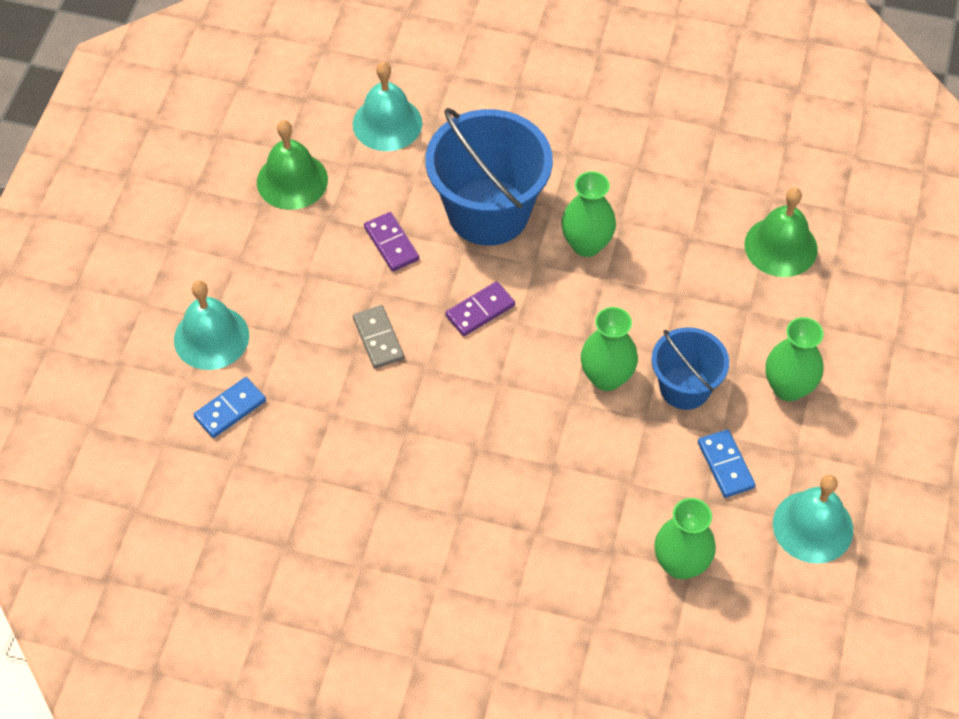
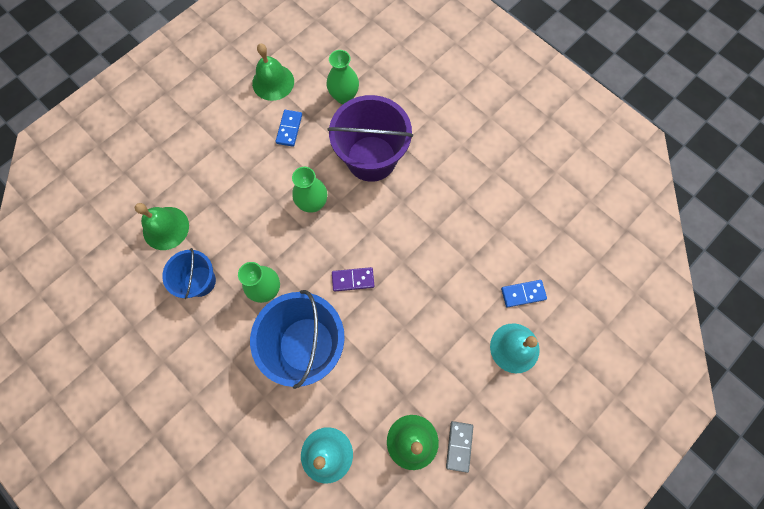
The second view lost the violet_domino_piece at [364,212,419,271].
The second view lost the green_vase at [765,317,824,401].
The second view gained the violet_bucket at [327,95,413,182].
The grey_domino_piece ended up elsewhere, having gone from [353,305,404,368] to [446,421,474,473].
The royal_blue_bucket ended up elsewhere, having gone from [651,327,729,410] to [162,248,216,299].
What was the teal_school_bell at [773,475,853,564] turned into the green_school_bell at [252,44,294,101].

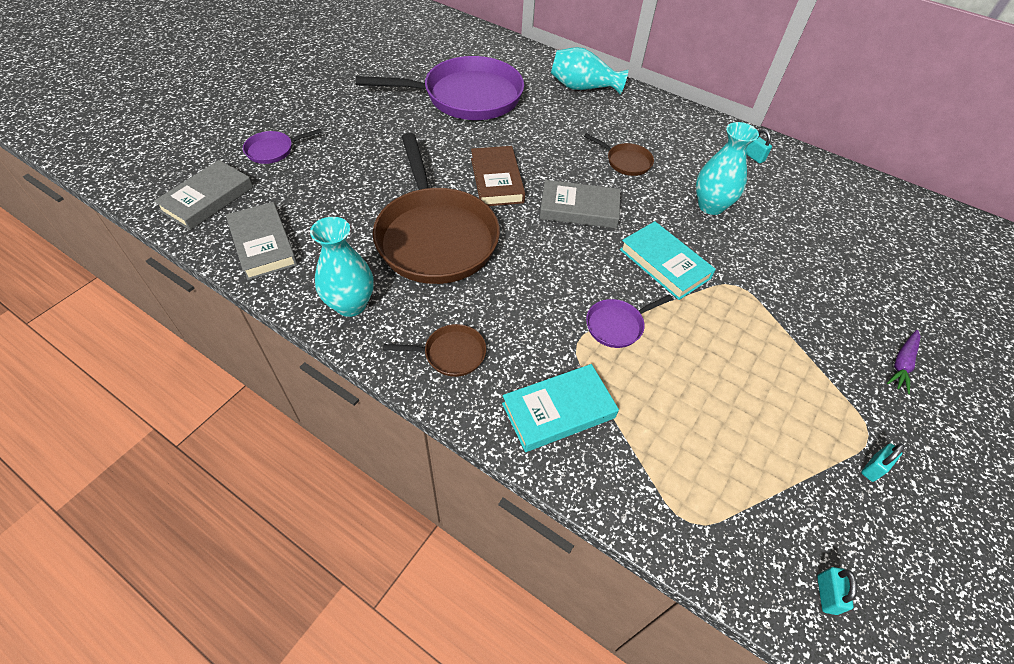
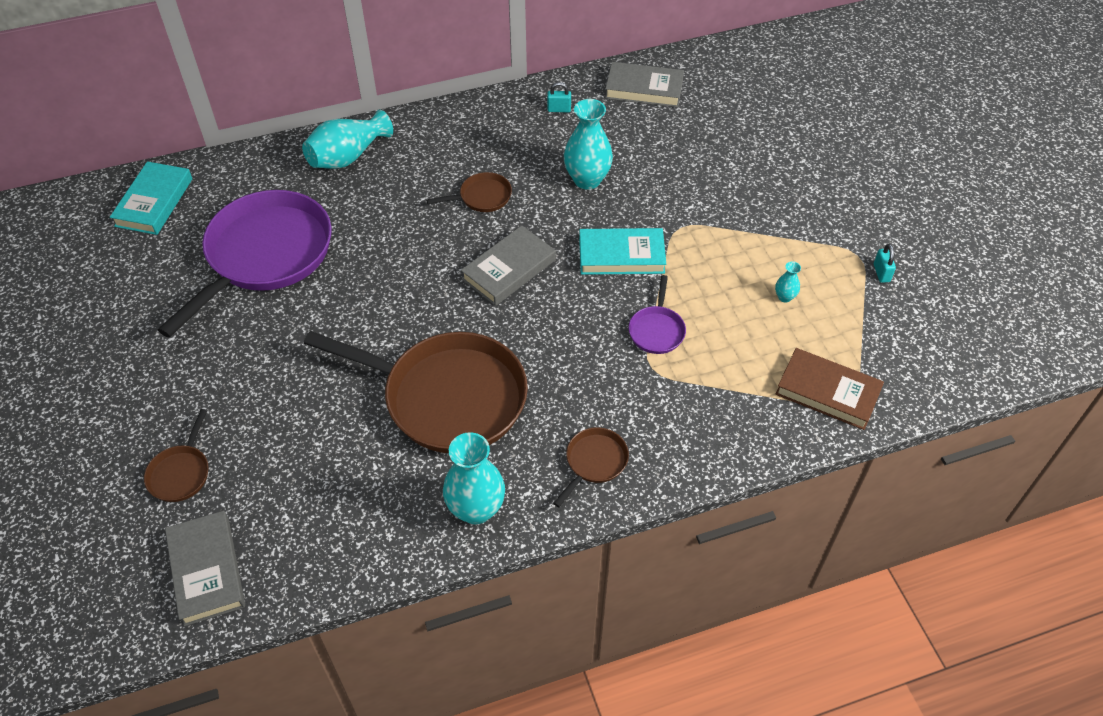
The second view lost the teal_padlock at [817,567,857,615].
The second view lost the violet_toy_carrot at [887,330,921,394].
The second view gained the teal_vase at [775,261,801,303].
The grey_hardback ended up elsewhere, having gone from [226,202,298,280] to [605,62,684,107].
The russet_hardback ended up elsewhere, having gone from [471,146,525,206] to [776,348,884,430].
The teal_hardback ended up elsewhere, having gone from [502,364,619,452] to [110,161,192,235].
What was the violet_frying_pan at [243,129,322,164] turned into the russet_frying_pan at [144,409,209,502].

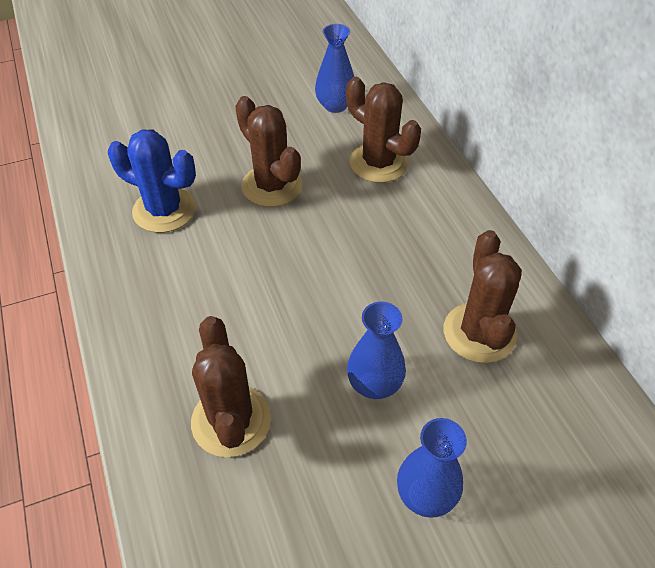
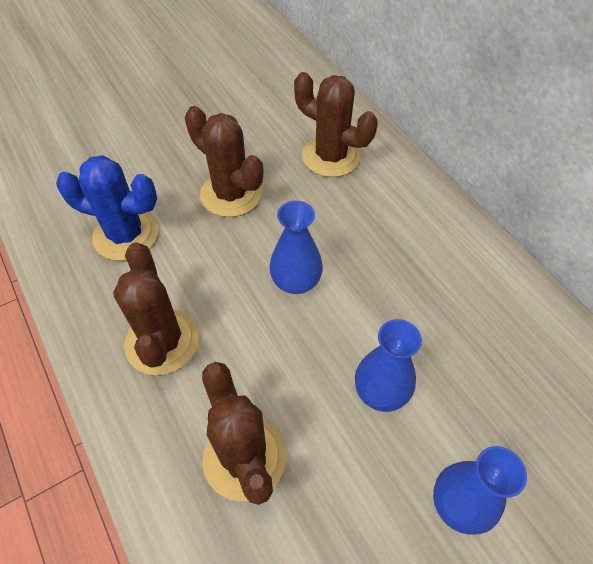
The royal_blue_vase ended up elsewhere, having gone from [315,24,354,113] to [269,201,323,294].
The russet_saguaro_cactus ended up elsewhere, having gone from [443,230,522,363] to [113,242,199,375].

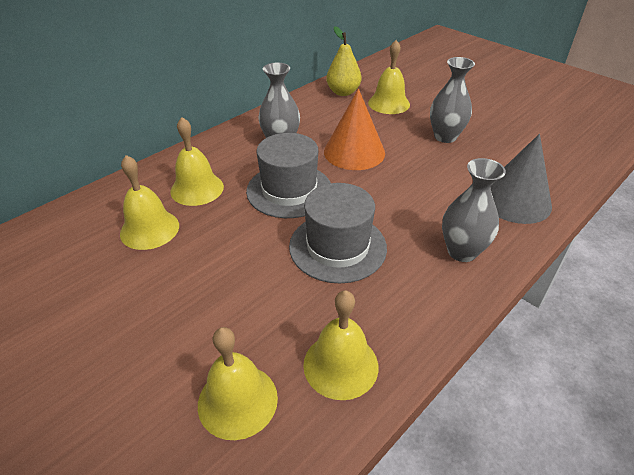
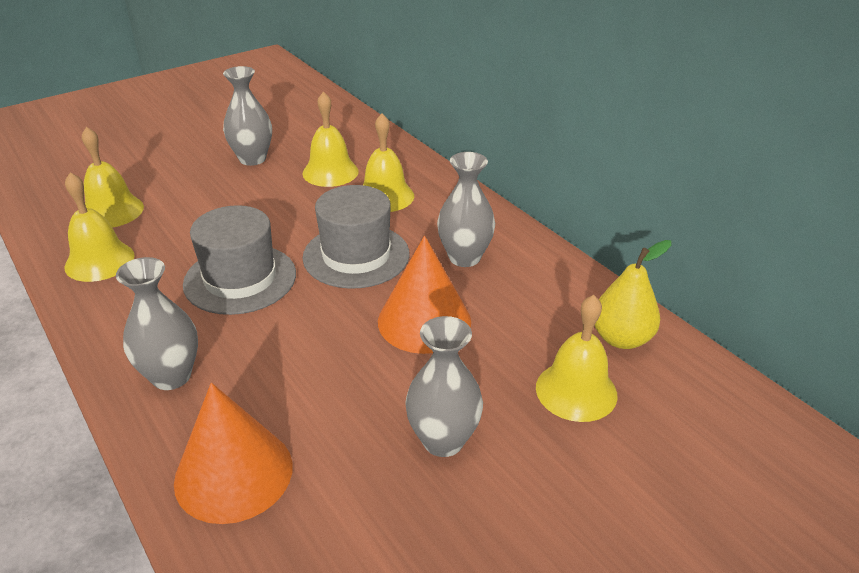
The second view gained the grey_vase at [223,66,272,166].
What was the grey_cone at [491,134,552,224] turned into the bright_orange_cone at [174,383,293,524].

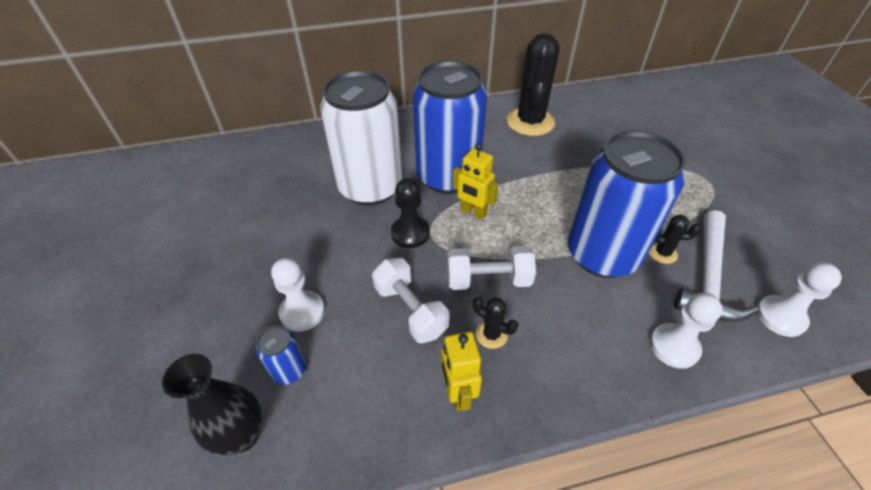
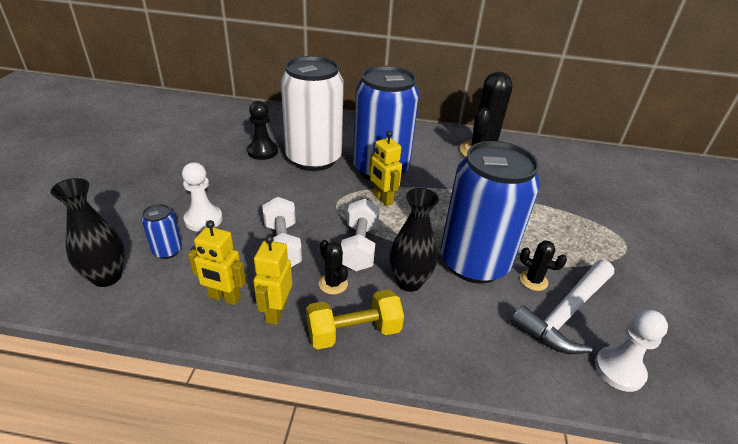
The second view lost the snow-white_pawn at [650,293,723,369].
The second view gained the golden_robot_figure at [188,220,246,305].
The second view gained the golden_hand_weight at [306,289,404,349].
The second view gained the jet-black_vase at [389,188,439,292].
The jet-black_pawn ended up elsewhere, having gone from [391,178,430,248] to [247,101,278,160].
The snow-white_hand_weight at [447,246,536,290] ended up facing another way, 75 degrees clockwise from before.

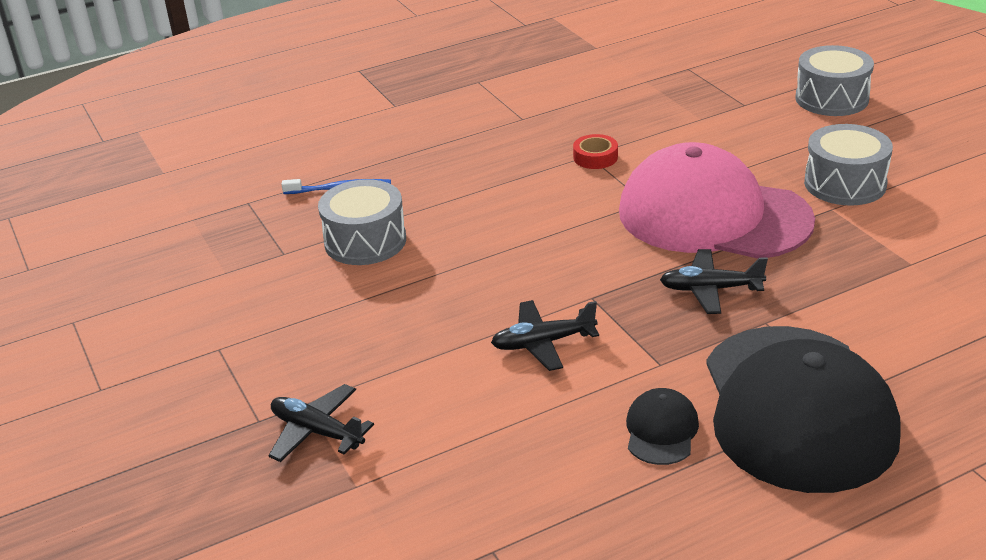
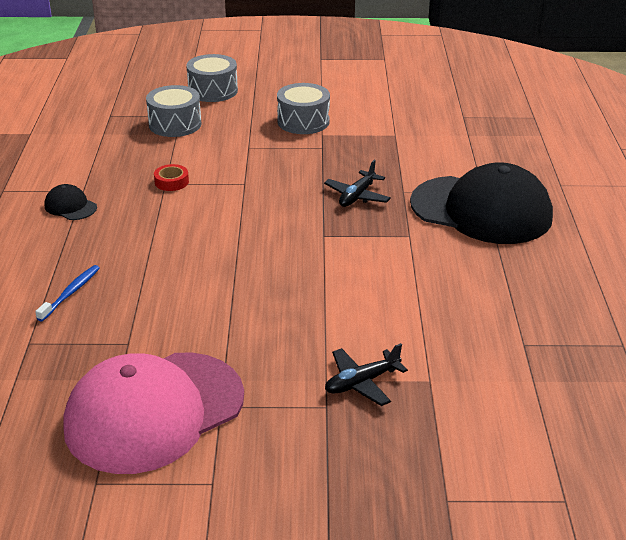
The second view lost the jet-black_plane at [491,300,599,371].
The grey_toy_drum ended up elsewhere, having gone from [318,179,406,265] to [146,85,202,137].
The pink_peaked_cap ended up elsewhere, having gone from [619,142,815,259] to [63,352,244,474].
The jet-black_peaked_cap ended up elsewhere, having gone from [626,388,699,465] to [45,184,97,220].

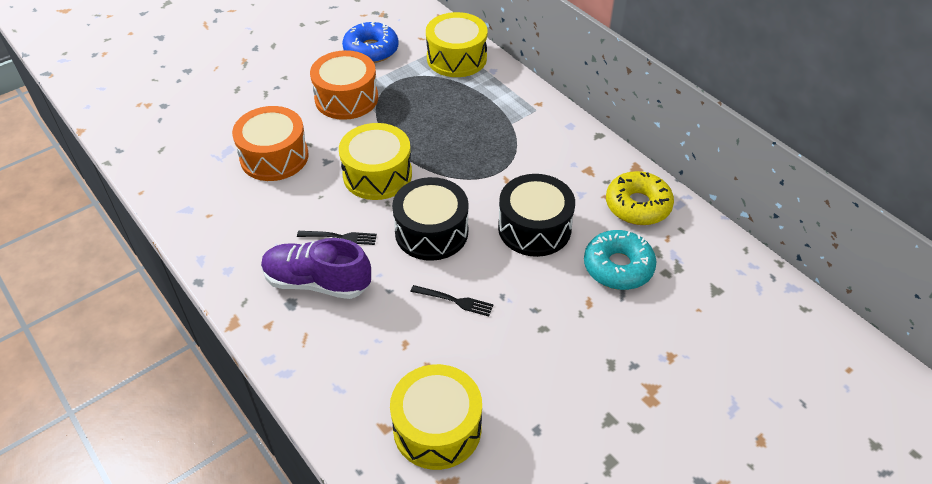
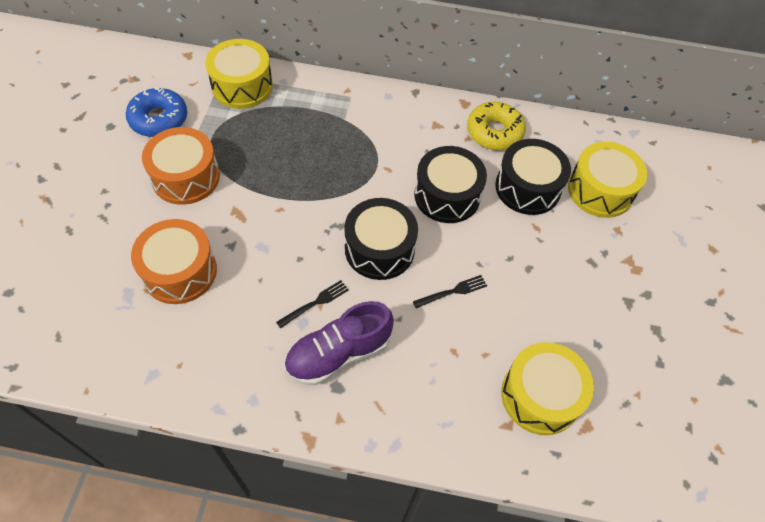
The golden_toy_drum ended up elsewhere, having gone from [339,123,412,200] to [568,142,647,218].
Where the teal_glazed_donut stood at [584,230,656,290], the jet-black_toy_drum came to stand at [495,139,571,215].

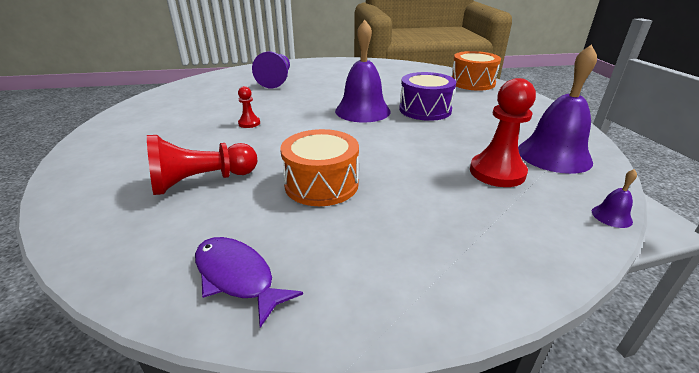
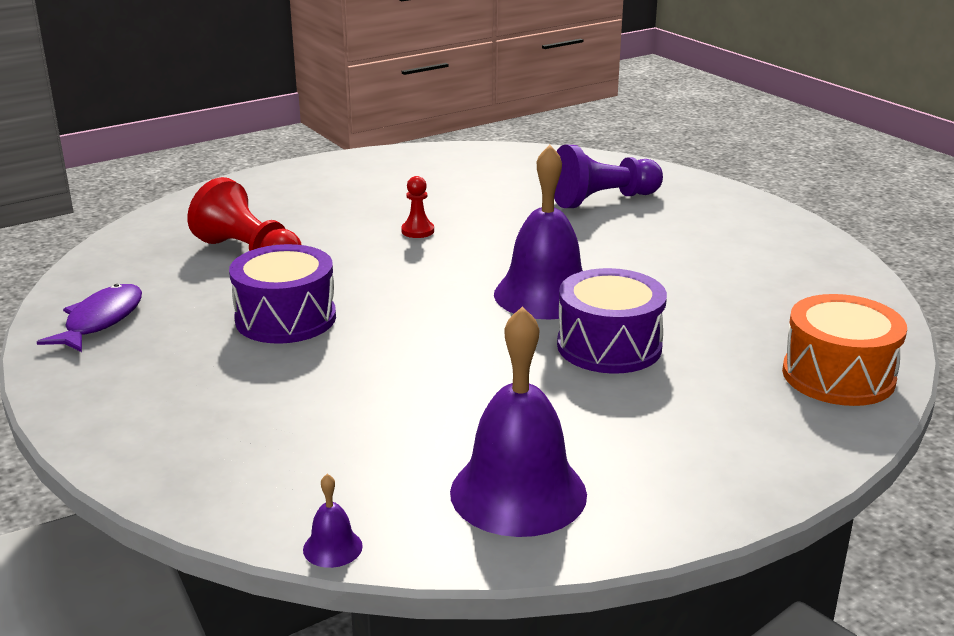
The second view lost the scarlet_pawn at [470,78,536,187].
What was the bright_orange_toy_drum at [280,129,359,206] turned into the violet_toy_drum at [229,244,336,344].

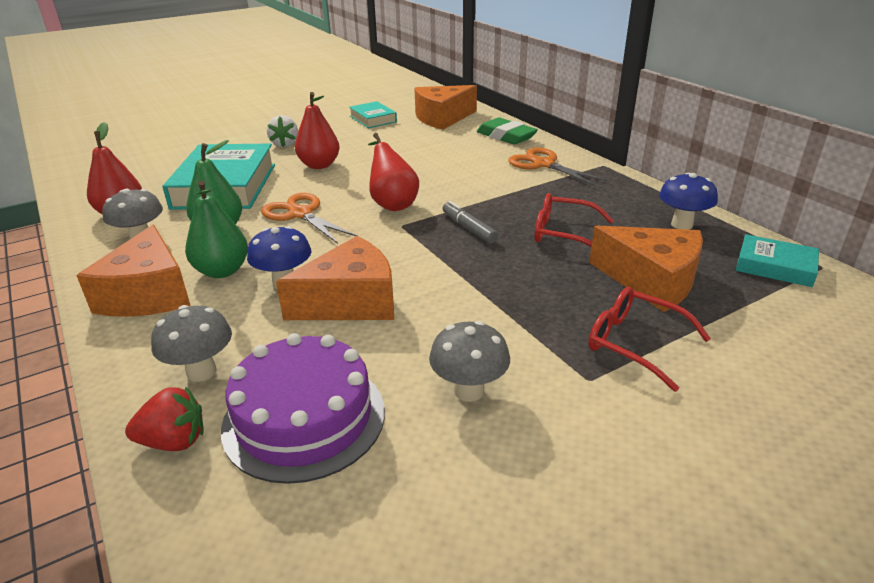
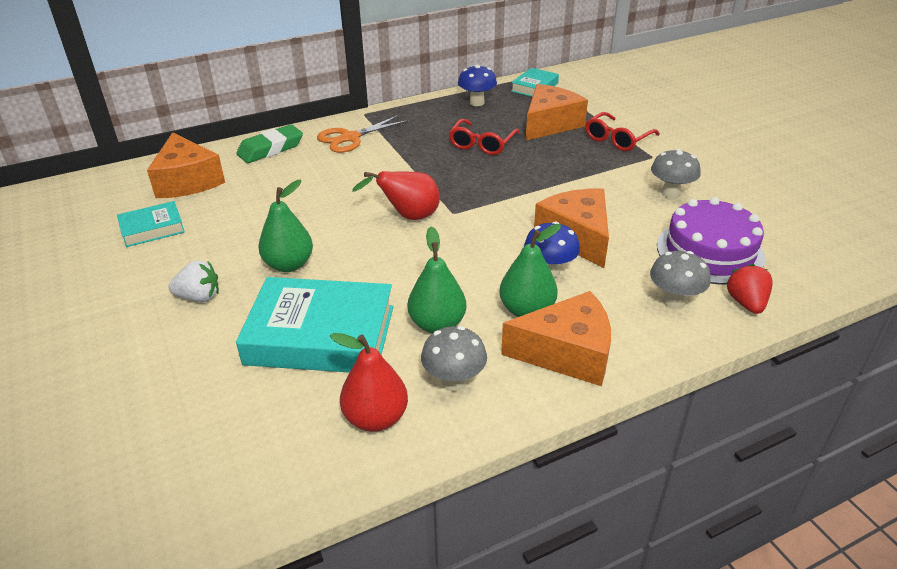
The second view lost the bright_orange_shears at [261,193,357,244].
The second view lost the grey_marker at [442,201,498,243].
What was the scarlet_pear at [295,92,340,169] turned into the green_pear at [258,180,313,272].

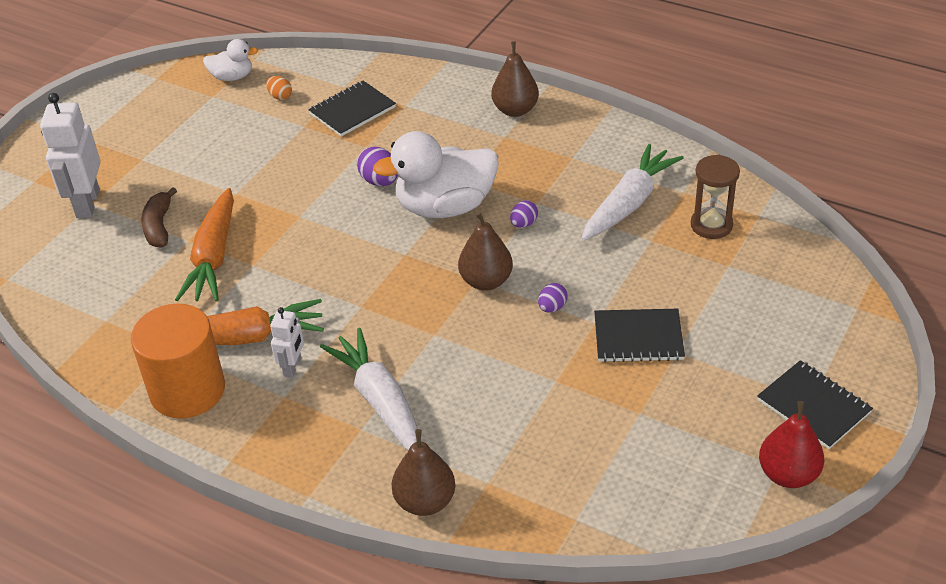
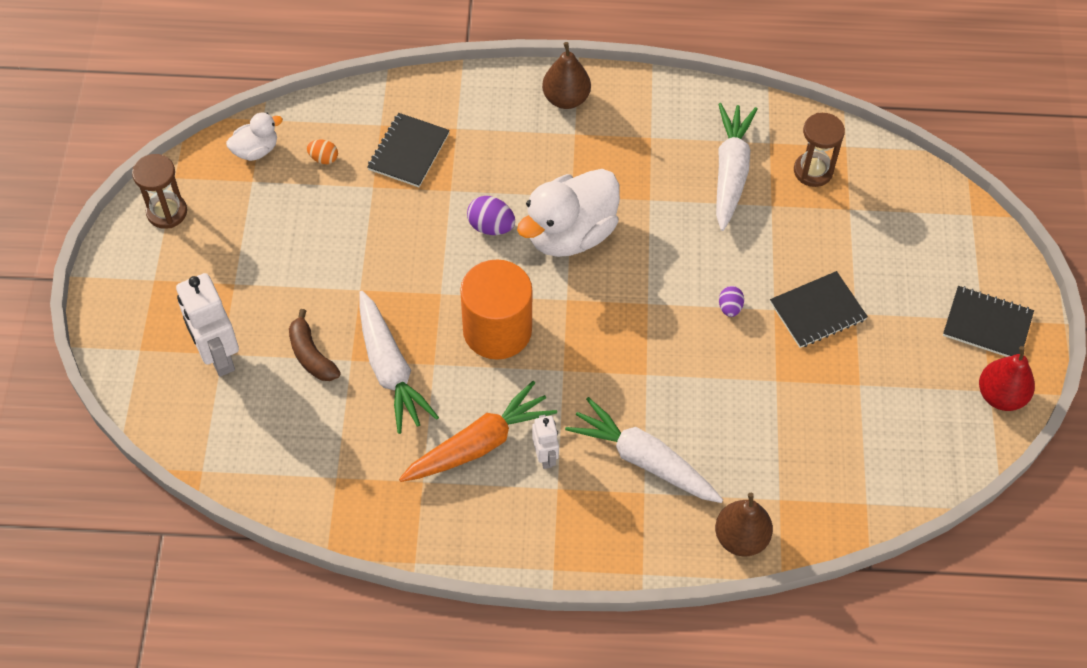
The second view lost the russet_pear at [458,212,513,291].
The second view lost the violet_toy_egg at [510,201,538,228].
The second view gained the russet_hourglass at [132,154,187,229].
The bright_orange_cylinder_shape ended up elsewhere, having gone from [131,304,225,419] to [460,260,532,360].
What was the bright_orange_toy_carrot at [175,188,234,301] turned into the snow-white_toy_carrot at [359,291,439,434].

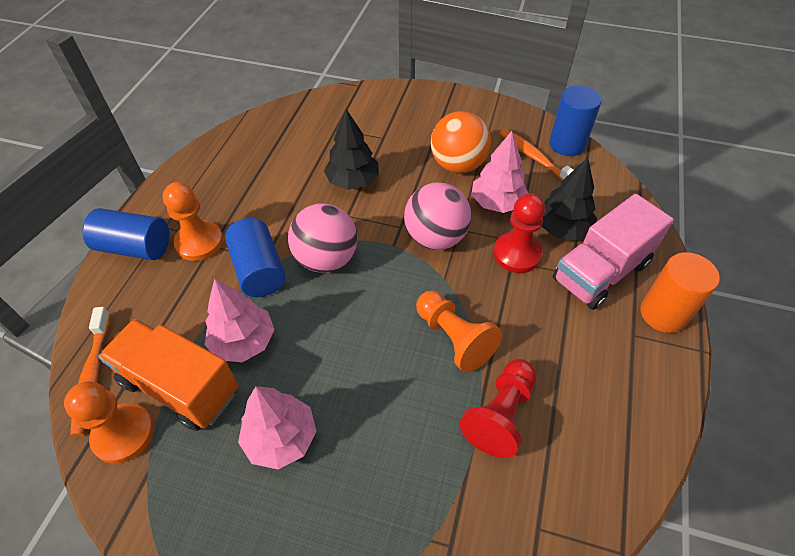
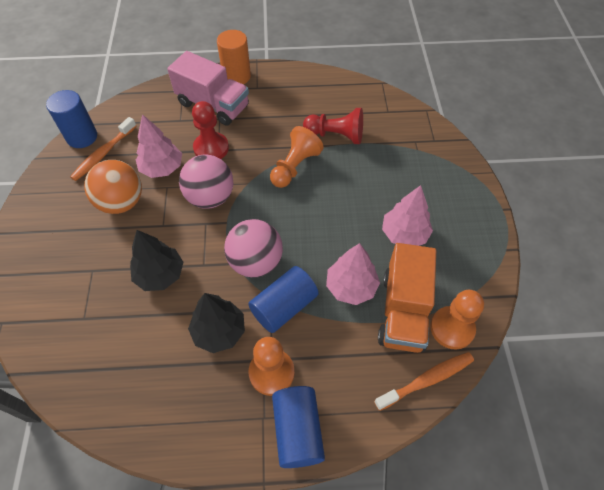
The jet-black_fir_tree ended up elsewhere, having gone from [541,158,597,240] to [188,293,245,353].

